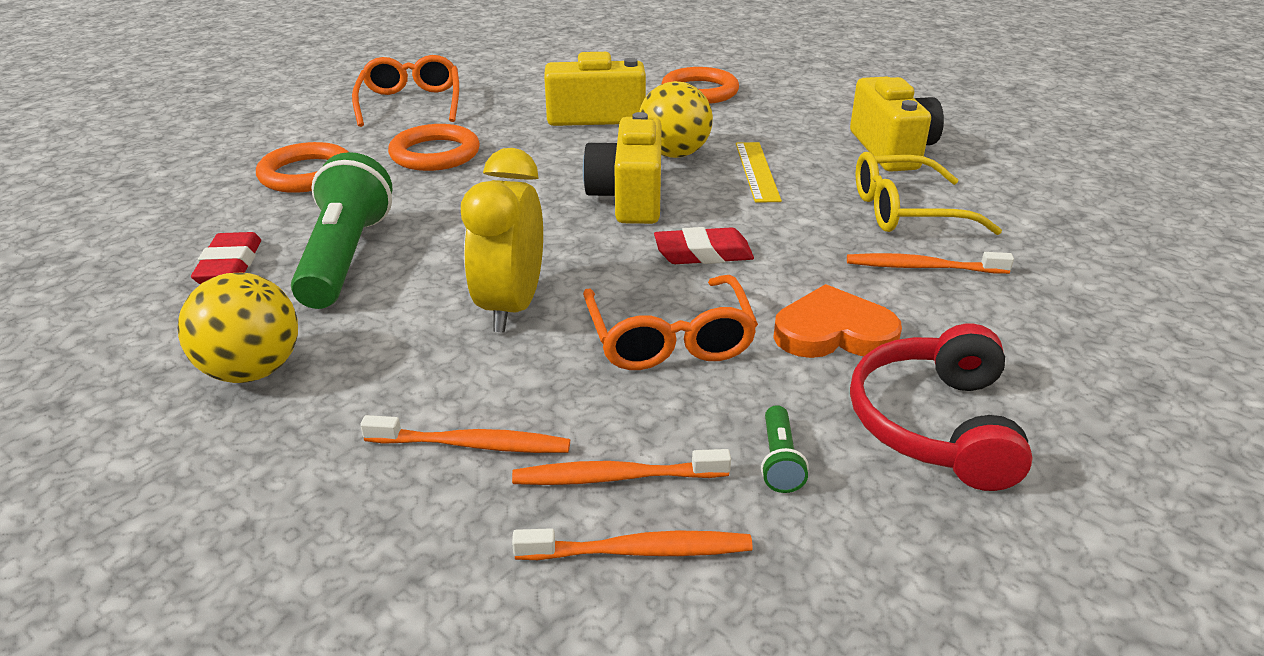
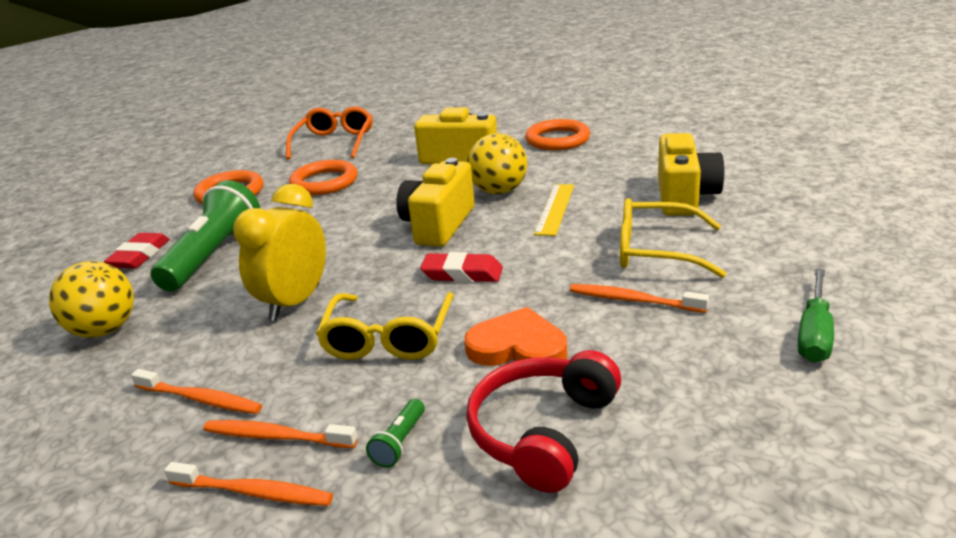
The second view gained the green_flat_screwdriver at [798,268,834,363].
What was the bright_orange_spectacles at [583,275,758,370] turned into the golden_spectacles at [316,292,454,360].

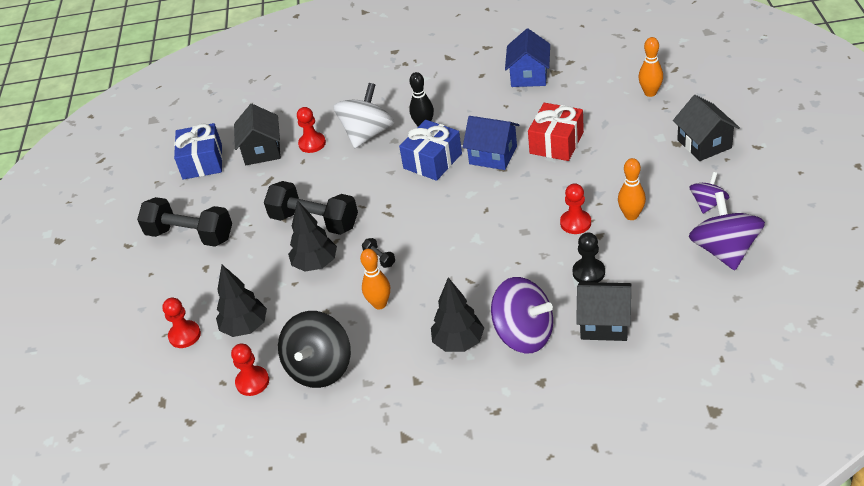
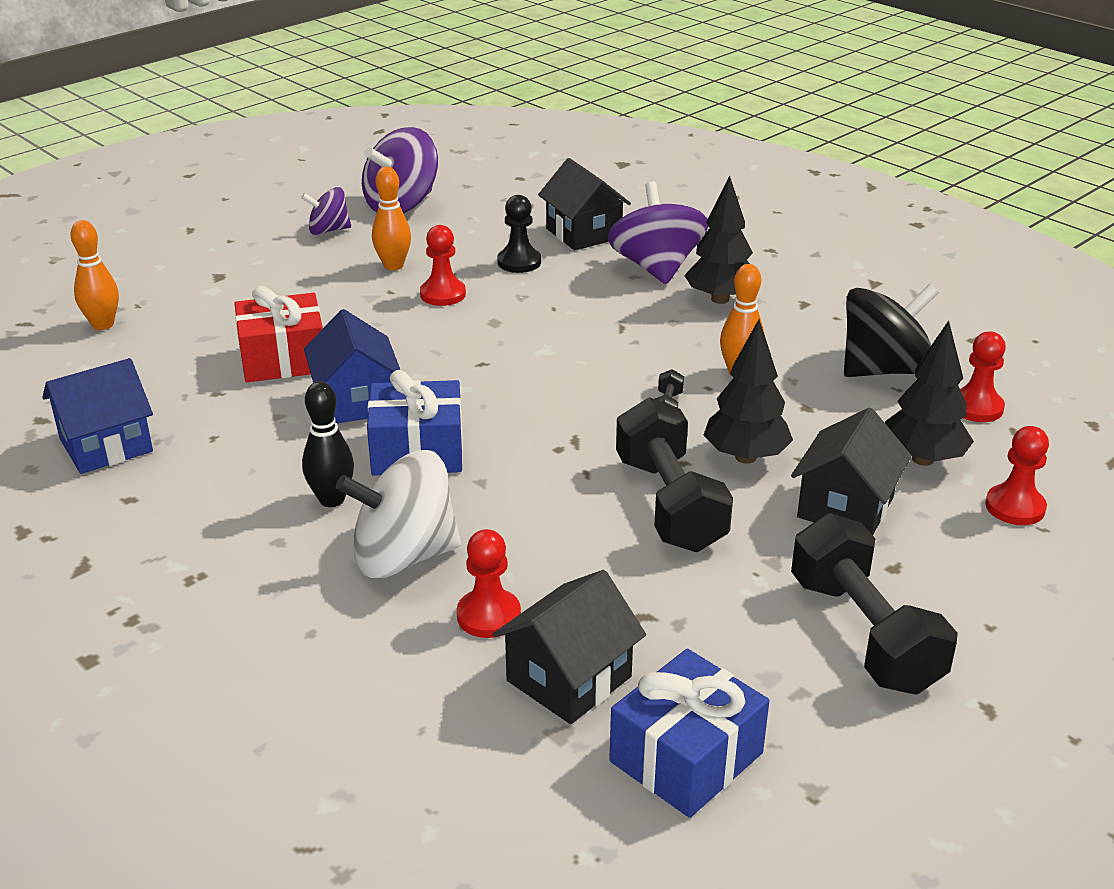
The jet-black_house ended up elsewhere, having gone from [673,95,740,161] to [791,407,912,535].

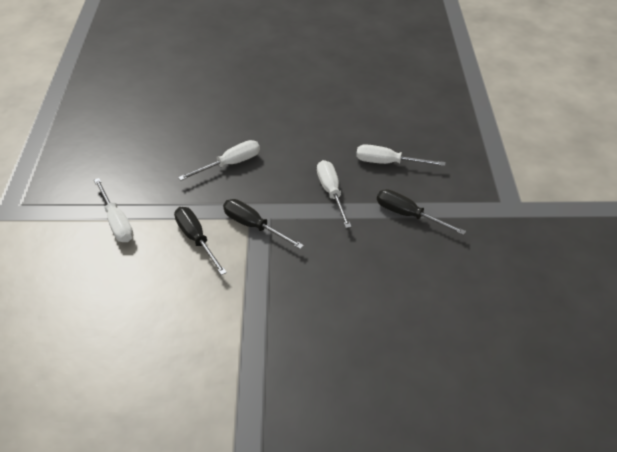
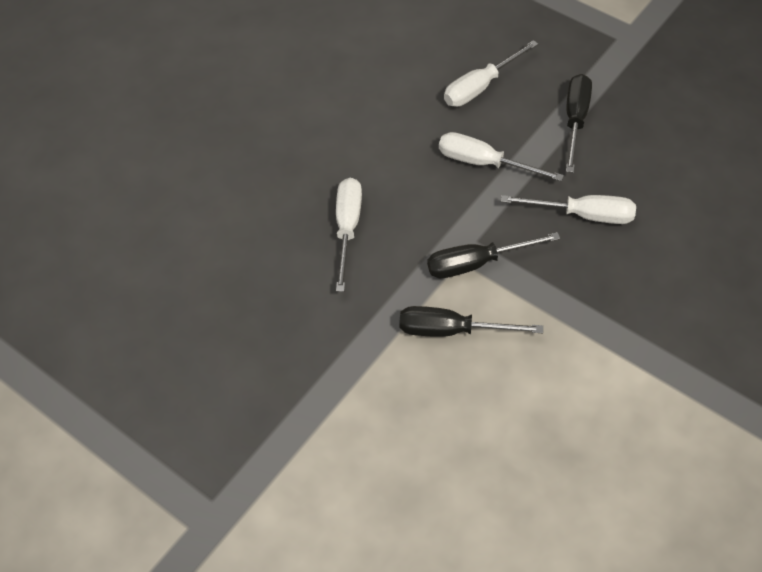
The snow-white_flat_screwdriver ended up elsewhere, having gone from [94,178,133,242] to [501,195,636,224].
The jet-black_flat_screwdriver at [377,189,466,235] ended up facing another way, 120 degrees clockwise from before.

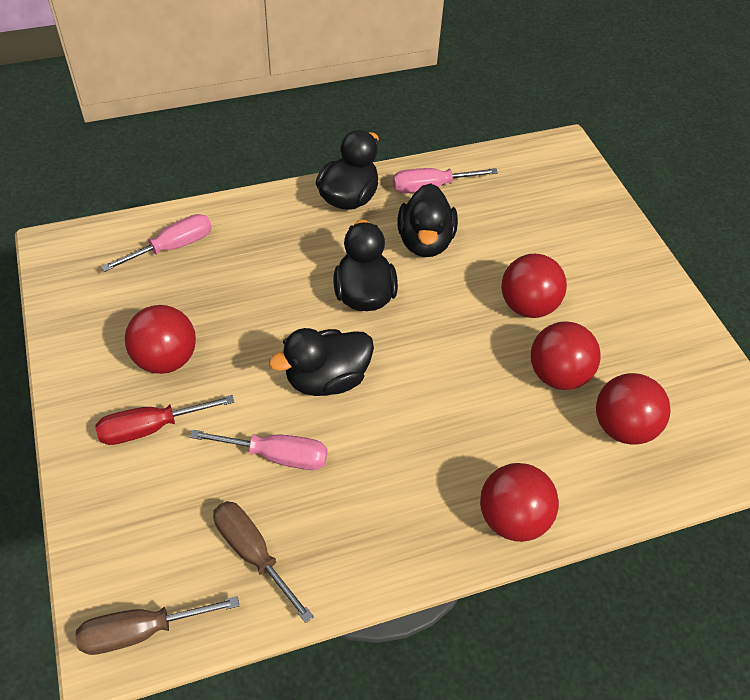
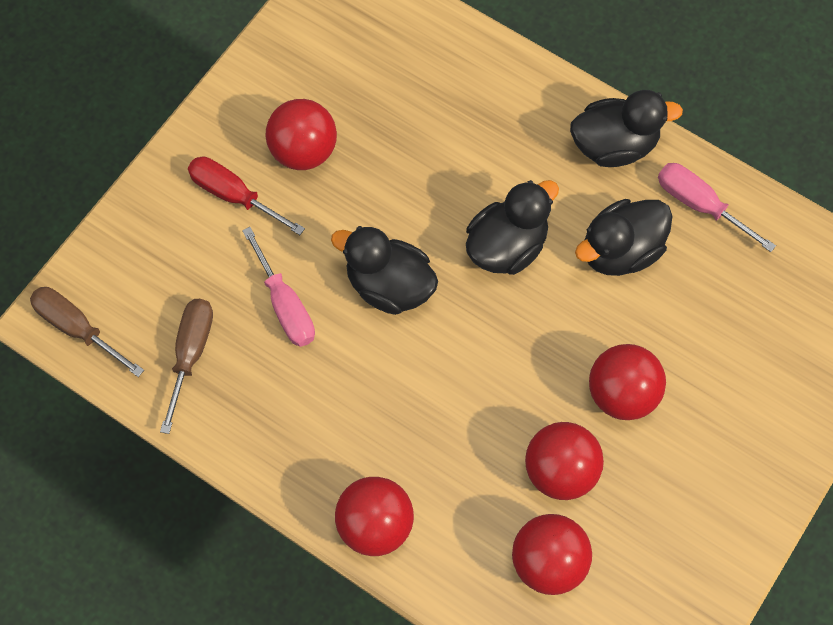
The second view lost the pink_flat_screwdriver at [101,214,212,272].

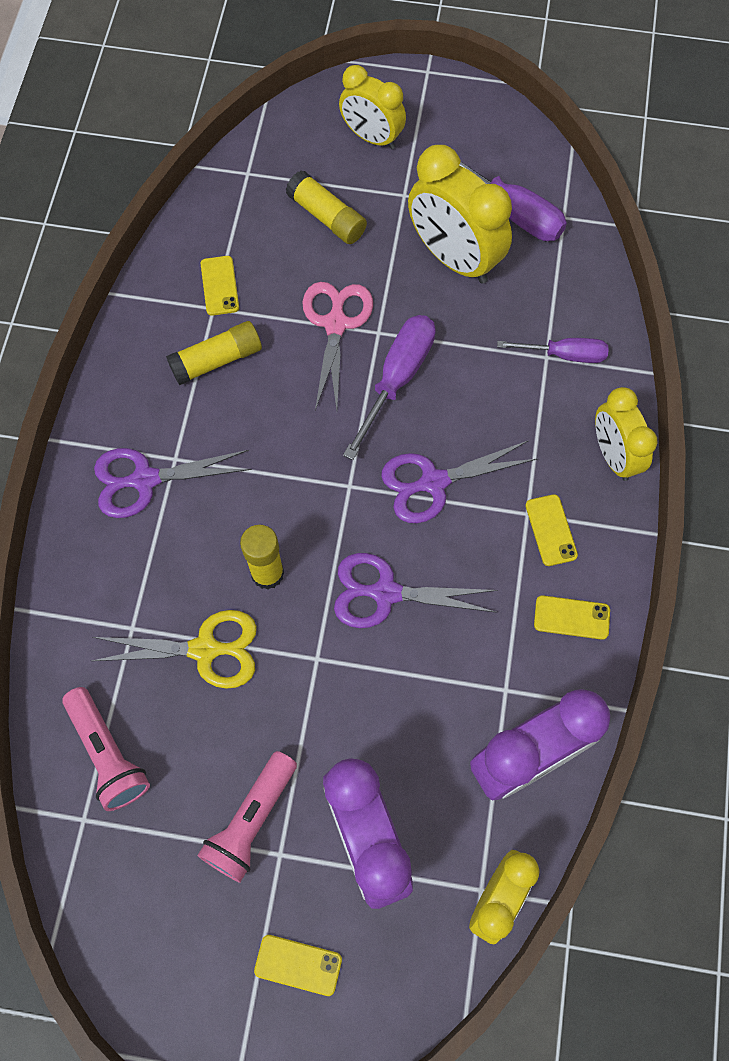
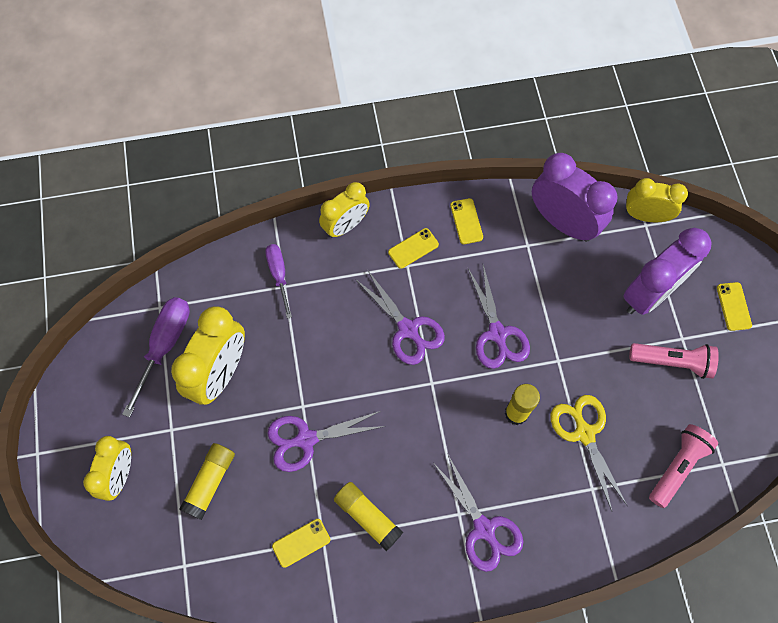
The second view lost the violet_flat_screwdriver at [343,315,436,460].
What was the pink_shears at [303,282,373,410] turned into the violet_shears at [267,411,385,472].

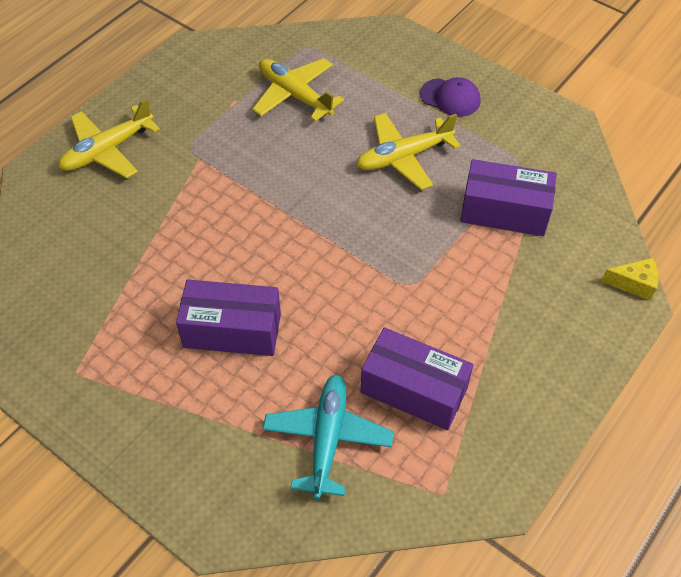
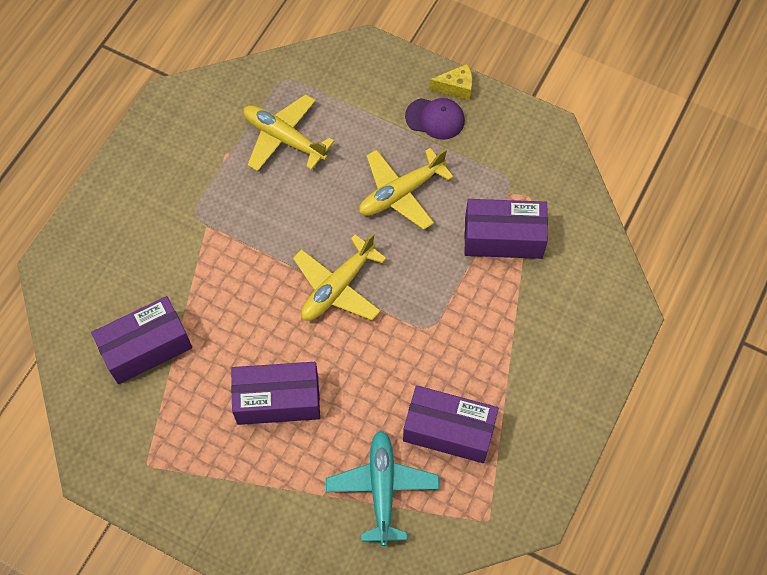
The second view gained the violet_parcel at [91,296,192,384].
The golden_plane ended up elsewhere, having gone from [58,98,160,178] to [293,233,387,321].
The golden_cheese ended up elsewhere, having gone from [601,258,659,301] to [429,64,472,100].

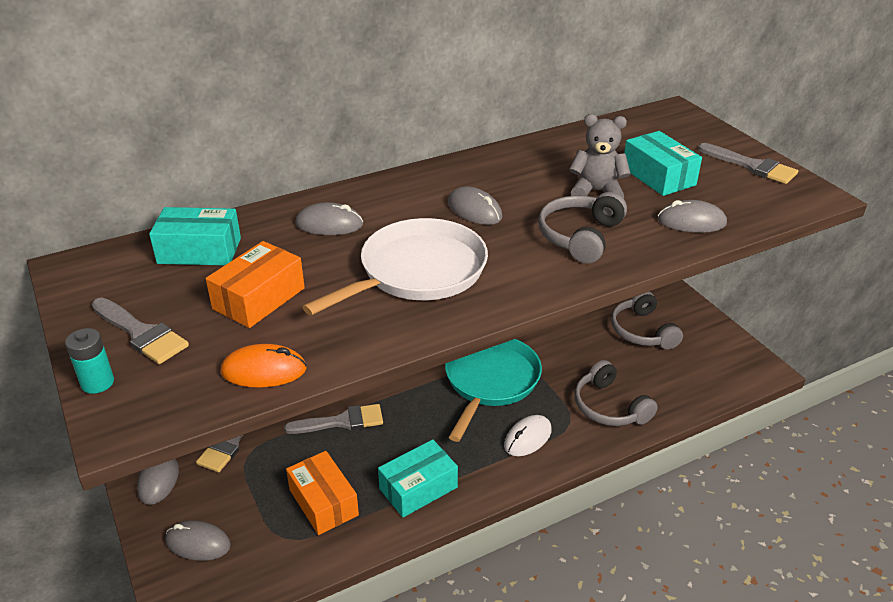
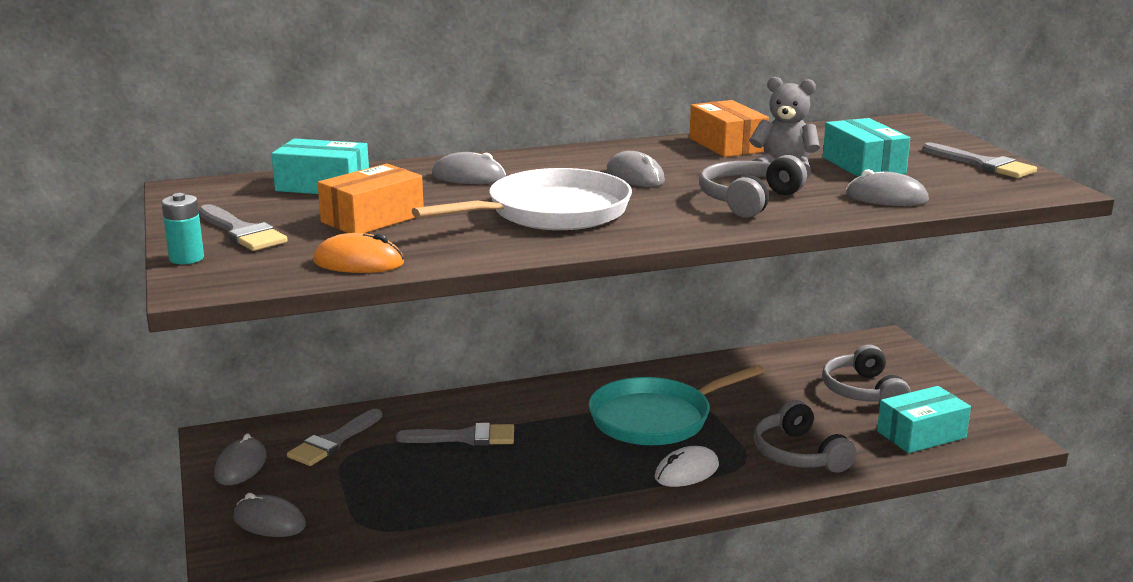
The bright_orange_parcel ended up elsewhere, having gone from [286,451,359,535] to [689,100,769,157].
The teal_parcel ended up elsewhere, having gone from [378,439,458,518] to [877,386,971,453].
The teal_frying_pan at [445,339,542,442] ended up facing another way, 150 degrees counterclockwise from before.

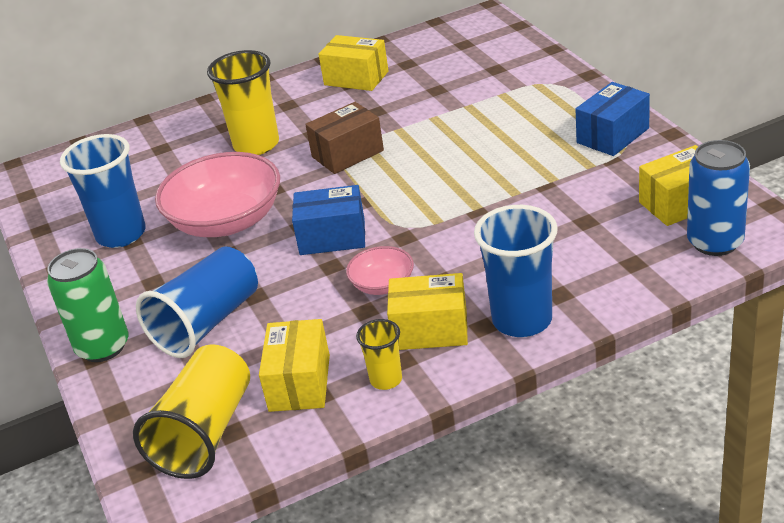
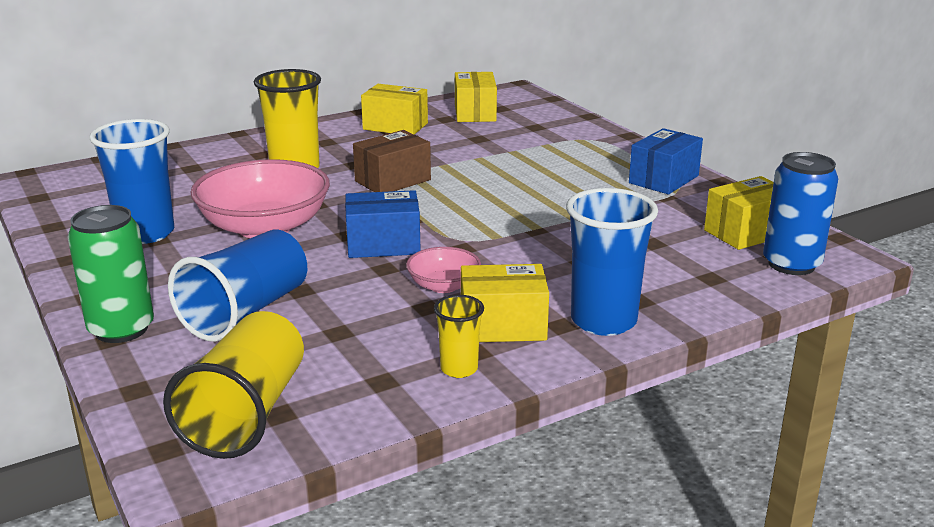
The golden_parcel ended up elsewhere, having gone from [259,319,330,412] to [455,72,497,122].

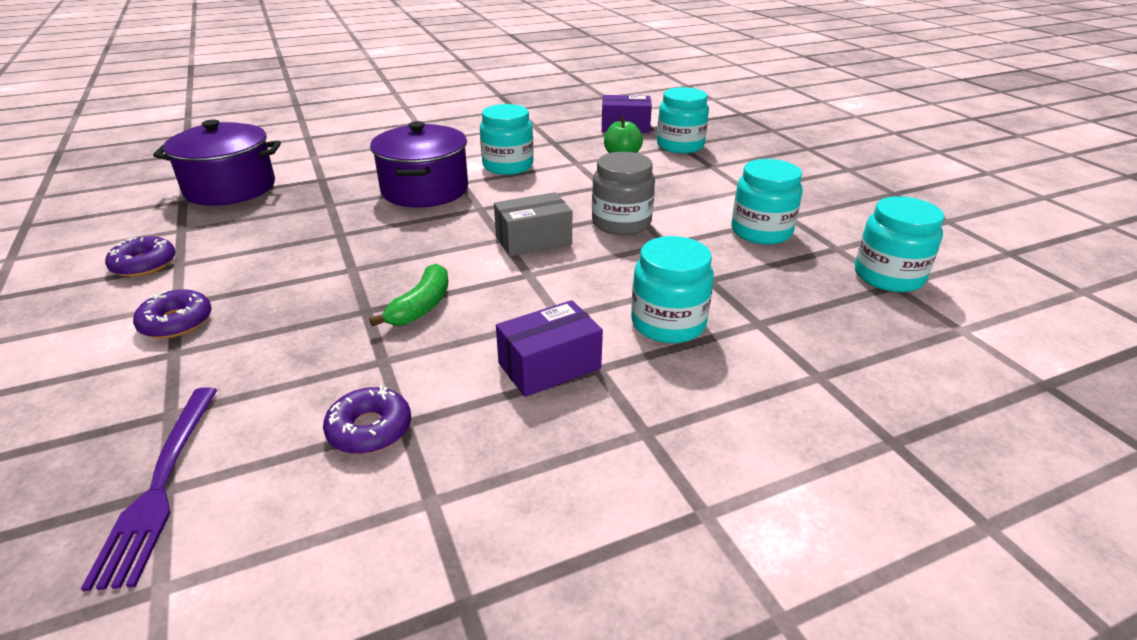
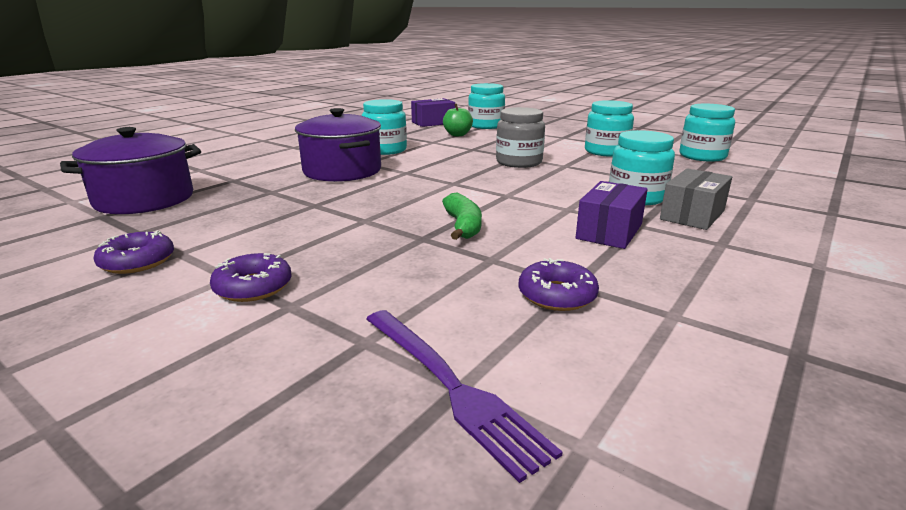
The grey_parcel ended up elsewhere, having gone from [494,192,572,256] to [660,169,732,230].

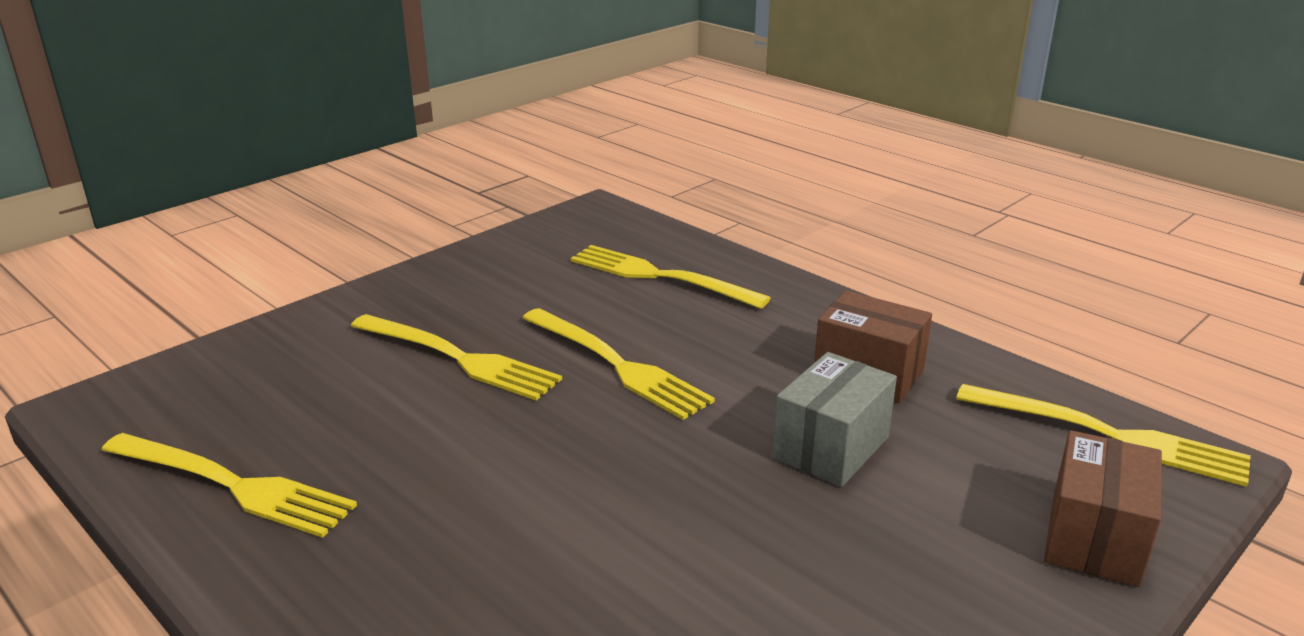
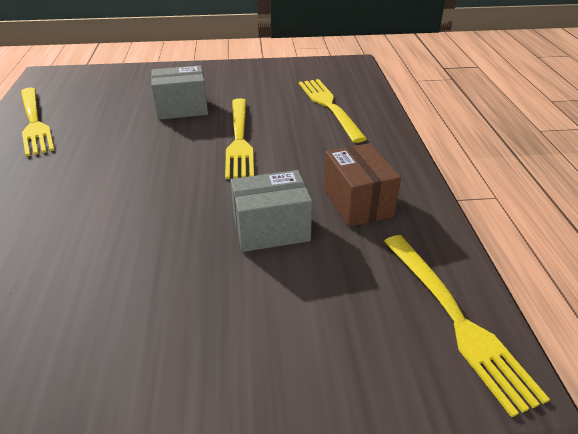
The second view lost the russet_parcel at [1044,430,1162,587].
Where the golden_fork stood at [351,314,562,401], the grey_parcel came to stand at [151,65,208,120].

